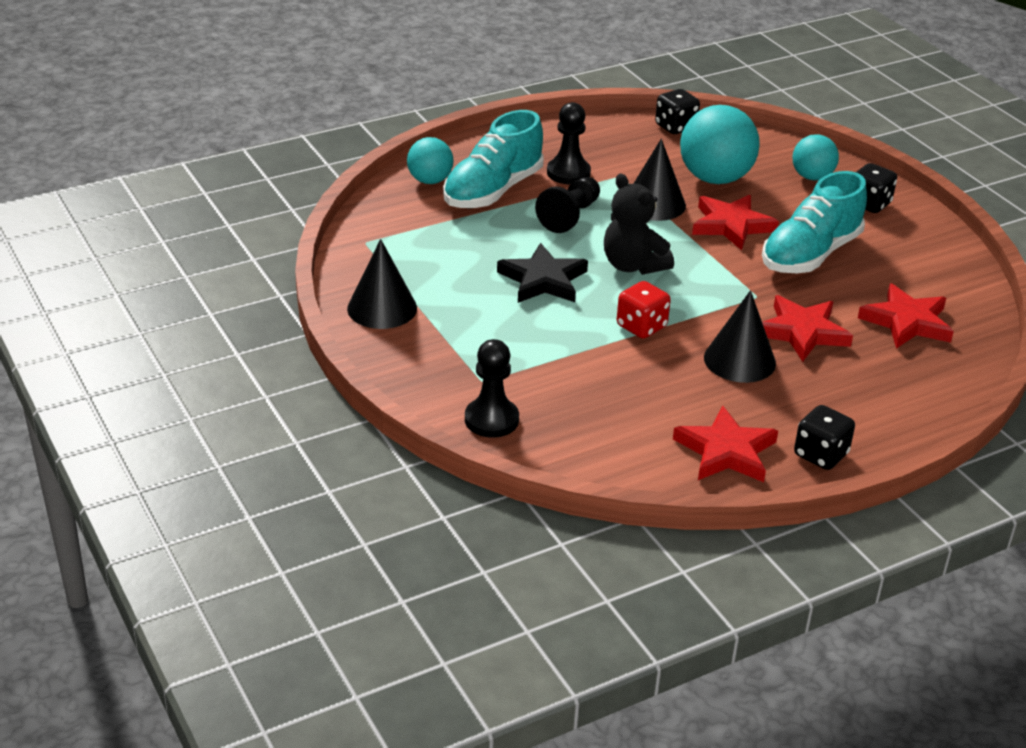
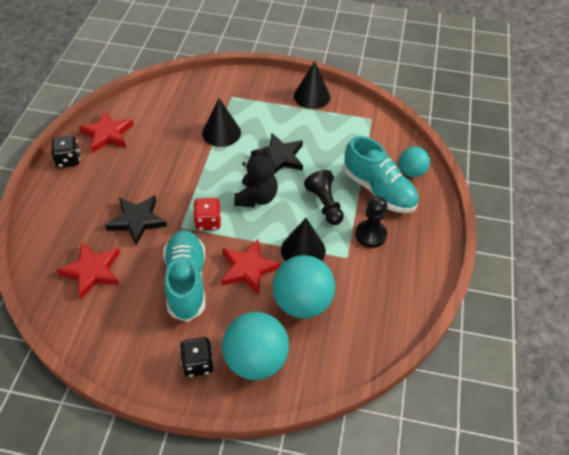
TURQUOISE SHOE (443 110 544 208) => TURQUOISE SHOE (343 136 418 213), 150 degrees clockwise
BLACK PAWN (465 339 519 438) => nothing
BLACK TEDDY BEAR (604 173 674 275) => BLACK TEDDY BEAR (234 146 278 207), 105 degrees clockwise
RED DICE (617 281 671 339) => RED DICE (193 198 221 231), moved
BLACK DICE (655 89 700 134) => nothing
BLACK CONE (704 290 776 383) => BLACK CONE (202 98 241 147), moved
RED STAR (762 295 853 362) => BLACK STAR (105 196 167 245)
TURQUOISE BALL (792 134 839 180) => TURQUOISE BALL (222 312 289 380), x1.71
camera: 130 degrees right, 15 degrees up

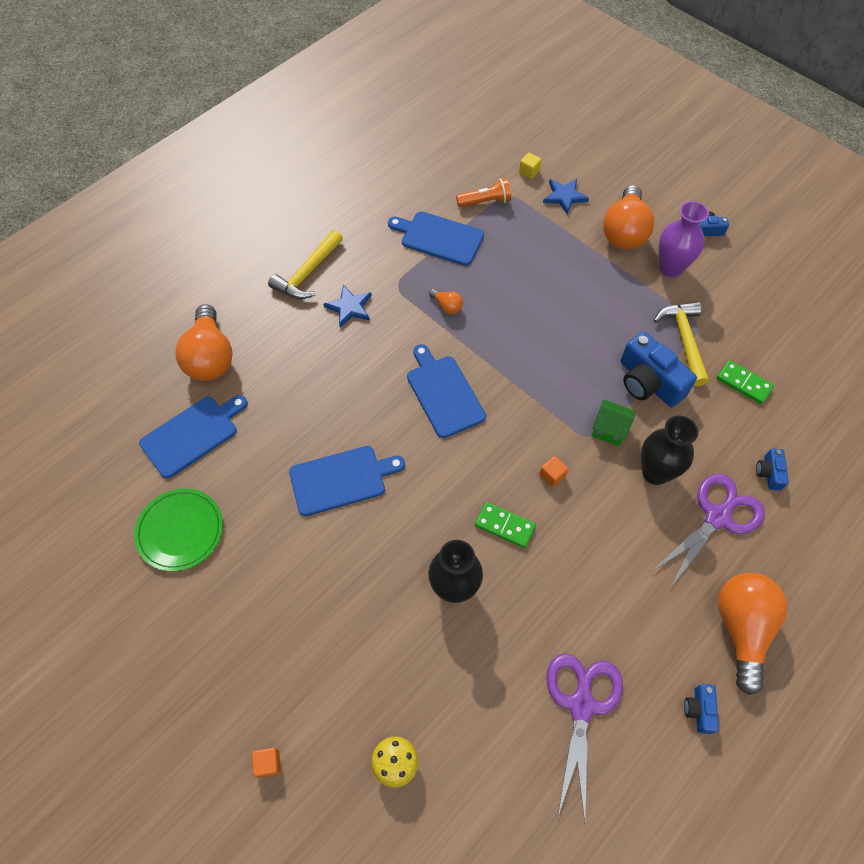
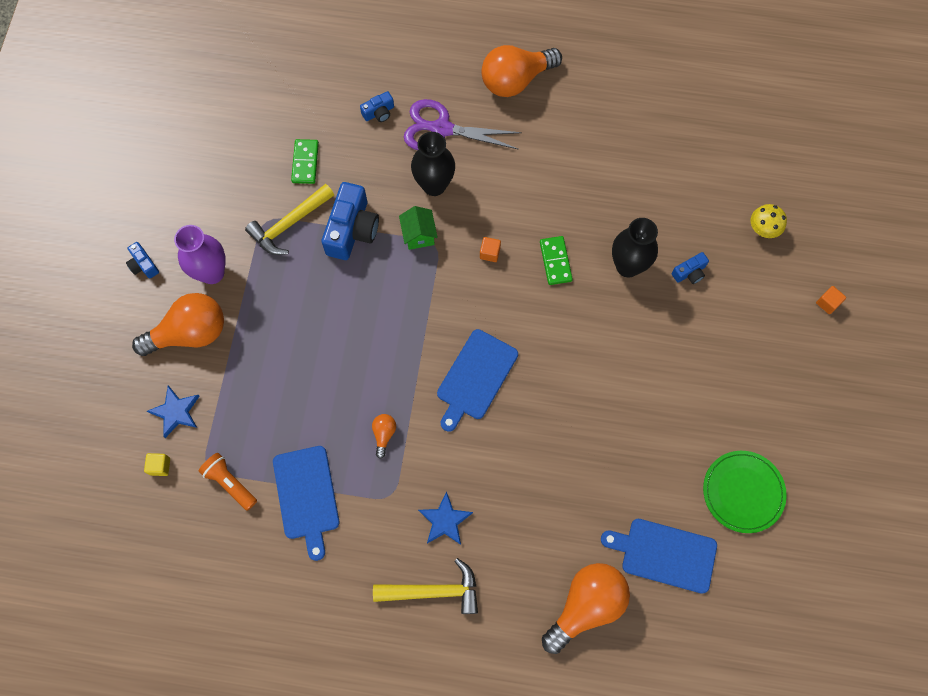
BLUE CUTTING BOARD (289 446 405 516) => nothing
PURPLE SCISSORS (546 653 623 821) => nothing
BLUE CAMERA (684 684 719 734) => BLUE CAMERA (672 252 709 284), moved
camera: 125 degrees left, 10 degrees up

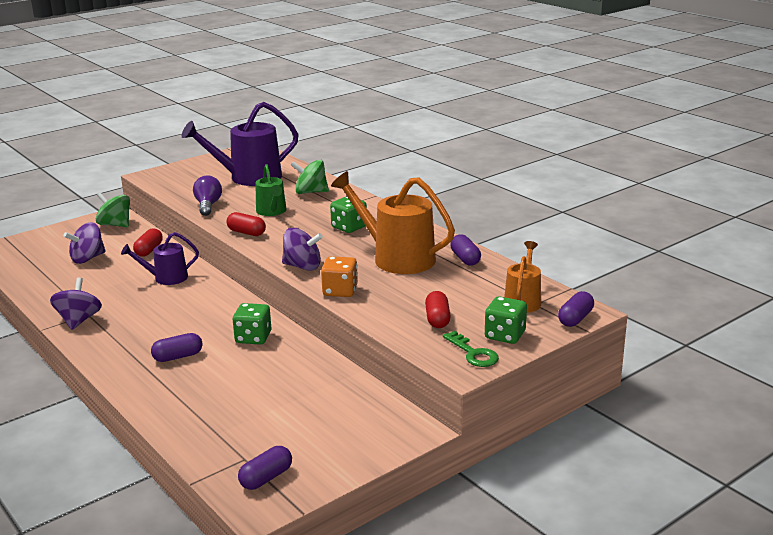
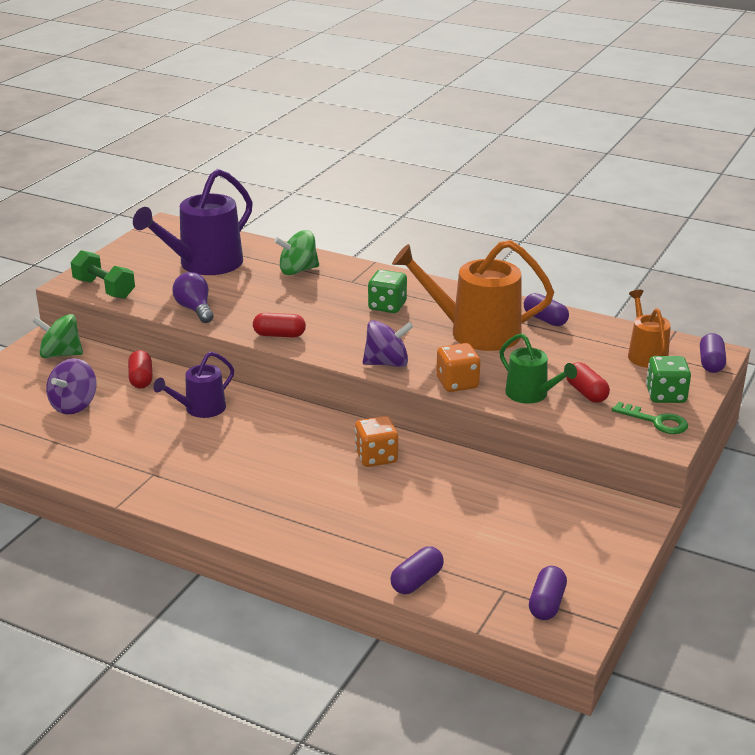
PURPLE SPINNING TOP (50 278 102 330) => nothing
PURPLE CAPSULE (151 333 202 362) => PURPLE CAPSULE (390 547 444 594), moved
GREEN DICE (233 303 271 345) => ORANGE DICE (355 416 398 467)
GREEN WATERING CAN (255 164 287 216) => GREEN WATERING CAN (500 333 577 404), moved
nothing => GREEN DUMBBELL (70 250 135 299)
camera: 25 degrees left, 5 degrees up

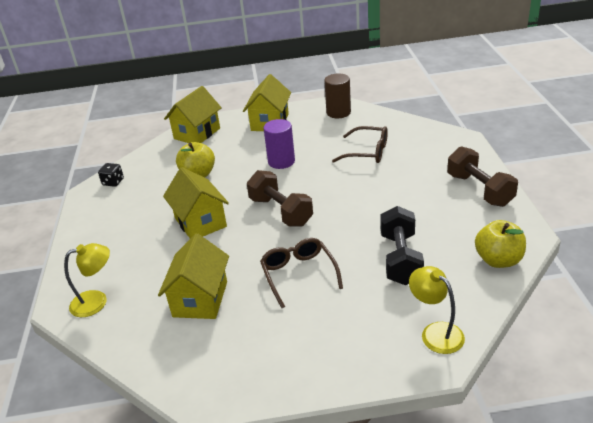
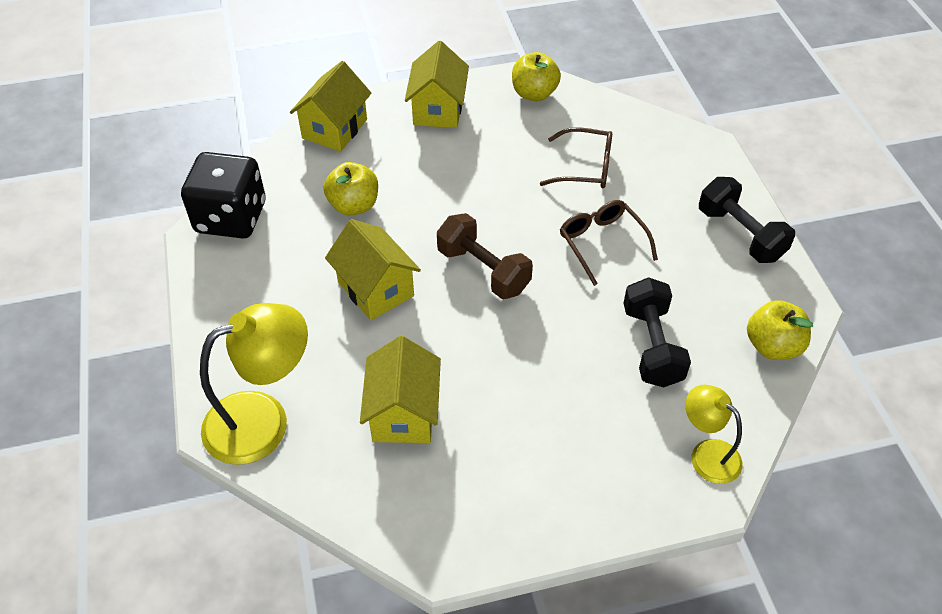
YELLOW LAMP (64 243 110 317) => YELLOW LAMP (200 303 308 465), x1.72
BLACK DICE (98 163 124 187) => BLACK DICE (181 152 266 239), x2.44
BROWN GLASSES (260 238 343 308) => BROWN GLASSES (560 200 658 286), moved
PURPLE CYLINDER (263 119 295 169) => nothing
BROWN CYLINDER (324 74 351 118) => YELLOW APPLE (512 52 561 101)
BROWN DUMBBELL (447 146 518 207) => BLACK DUMBBELL (699 177 795 263)
camera: 10 degrees left, 15 degrees up

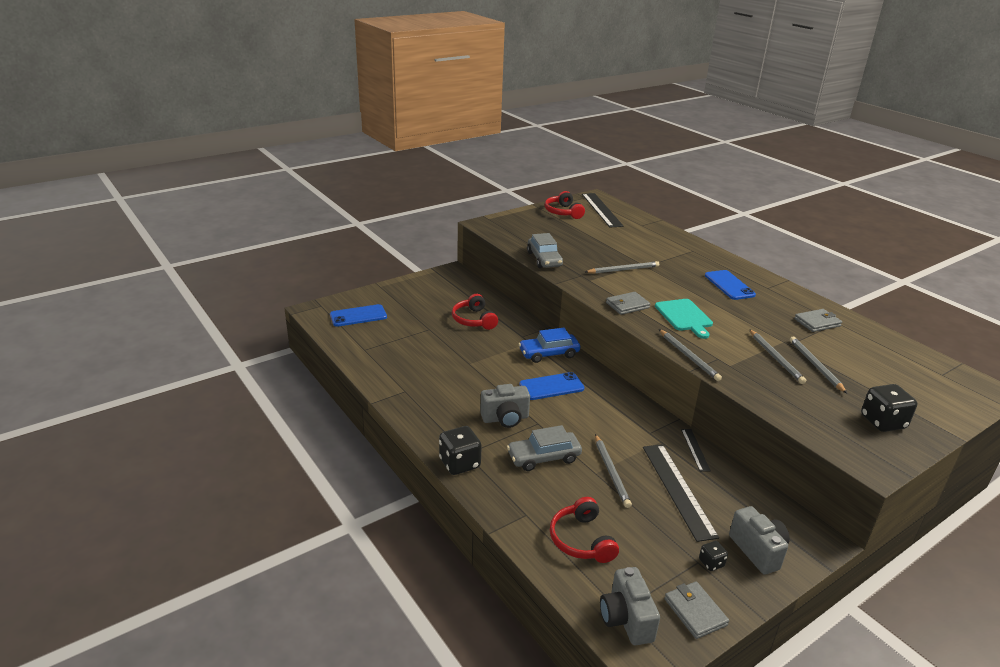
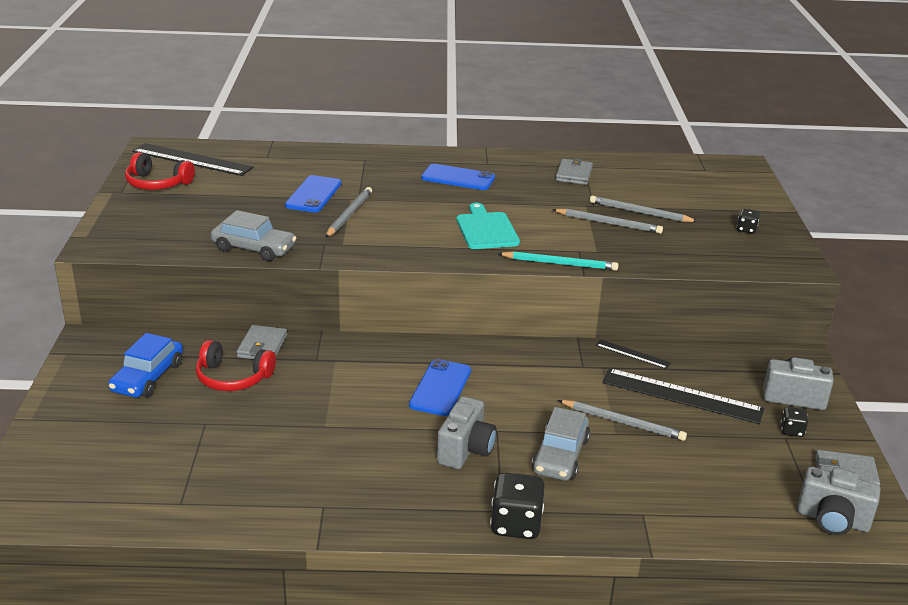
BLUE PHONE (330 304 387 327) => BLUE PHONE (285 175 342 212), moved
BLUE CAR (519 328 580 363) => BLUE CAR (108 333 183 397), moved
RED HEADPHONES (550 497 619 563) => nothing
GREY WALLET (606 292 650 315) => GREY WALLET (237 325 287 359), moved
TURQUOISE CUTTING BOARD (655 299 713 339) => TURQUOISE CUTTING BOARD (456 203 520 249), 120 degrees counterclockwise
GREY PENCIL (659 329 722 381) => TURQUOISE PENCIL (498 251 618 271)
BLACK DICE (861 384 917 432) => BLACK DICE (737 209 760 234), x0.52
camera: 55 degrees left, 0 degrees up

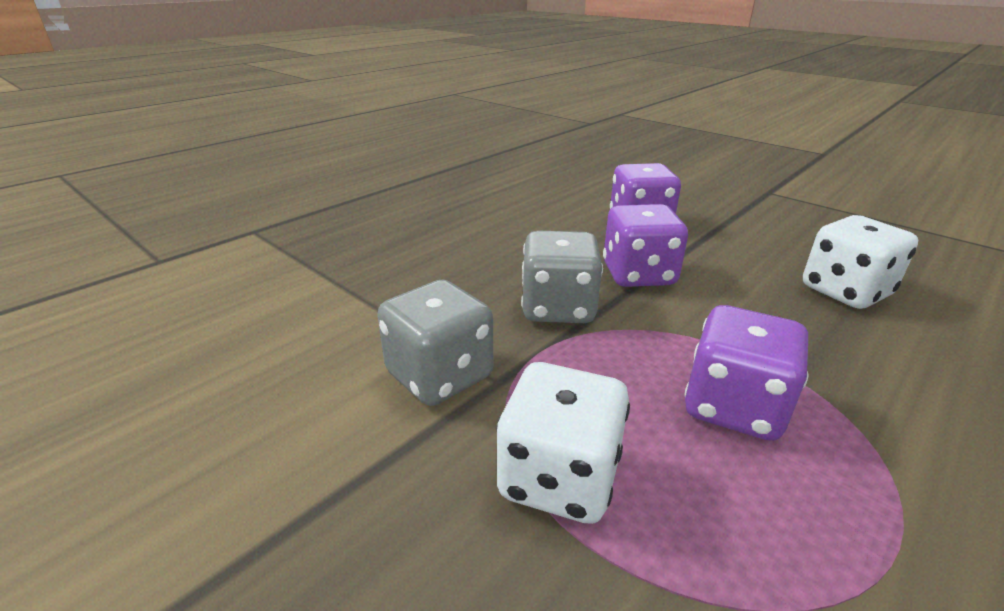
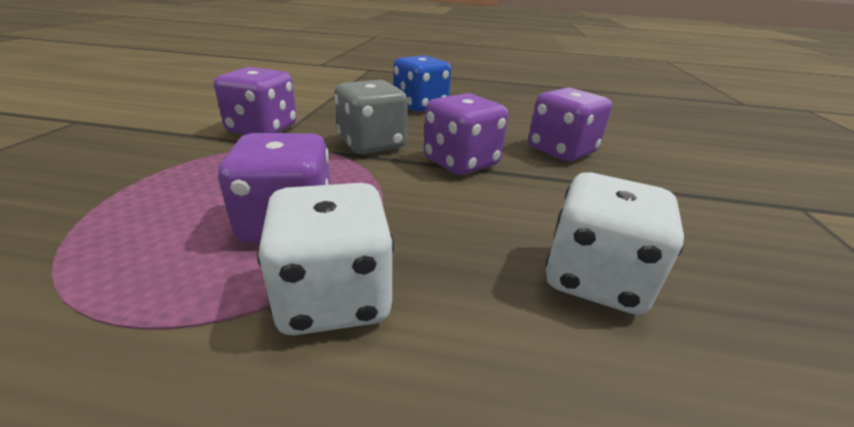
GREY DICE (377 280 493 406) => PURPLE DICE (214 67 297 134)
WHITE DICE (496 362 630 524) => WHITE DICE (257 183 394 335), moved
nothing => BLUE DICE (393 55 451 112)
camera: 55 degrees right, 0 degrees up

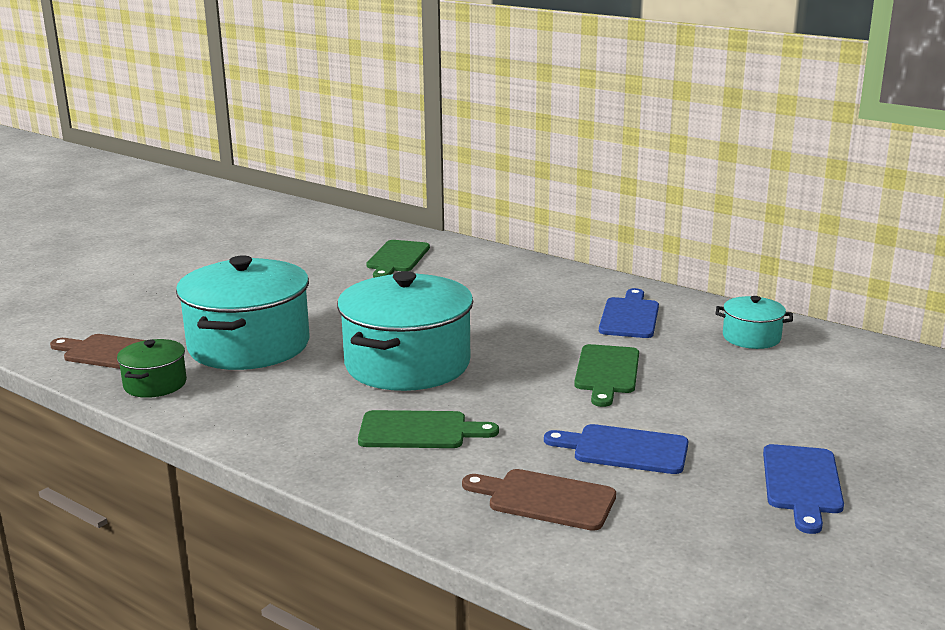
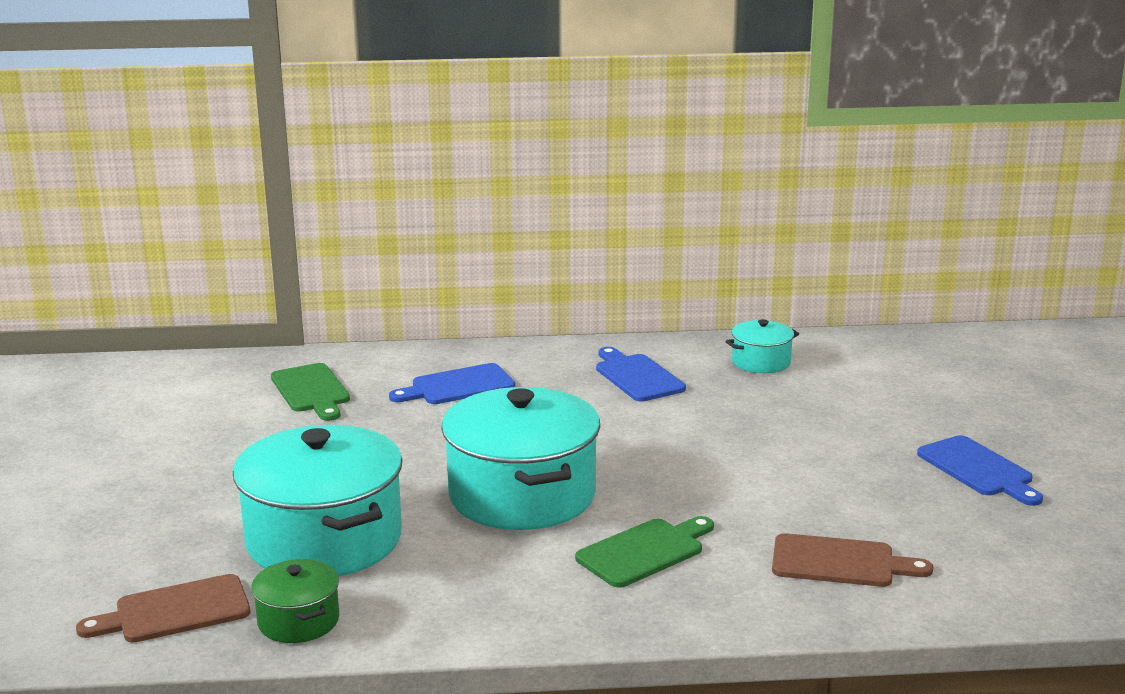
BROWN CUTTING BOARD (462 469 616 531) => BROWN CUTTING BOARD (772 533 933 587), 150 degrees counterclockwise
BLUE CUTTING BOARD (544 424 688 474) => BLUE CUTTING BOARD (389 363 515 404), moved
GREEN CUTTING BOARD (574 344 639 407) => nothing
camera: 40 degrees left, 0 degrees up

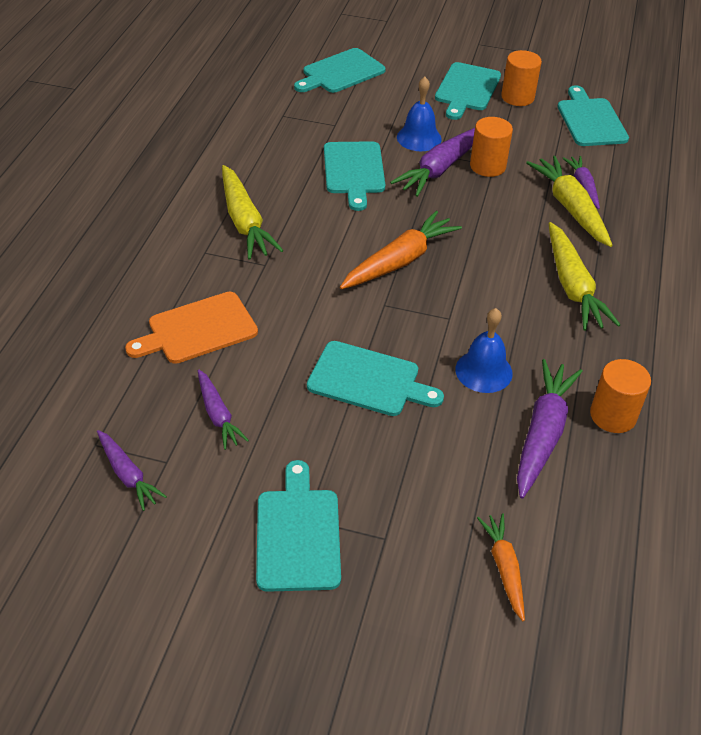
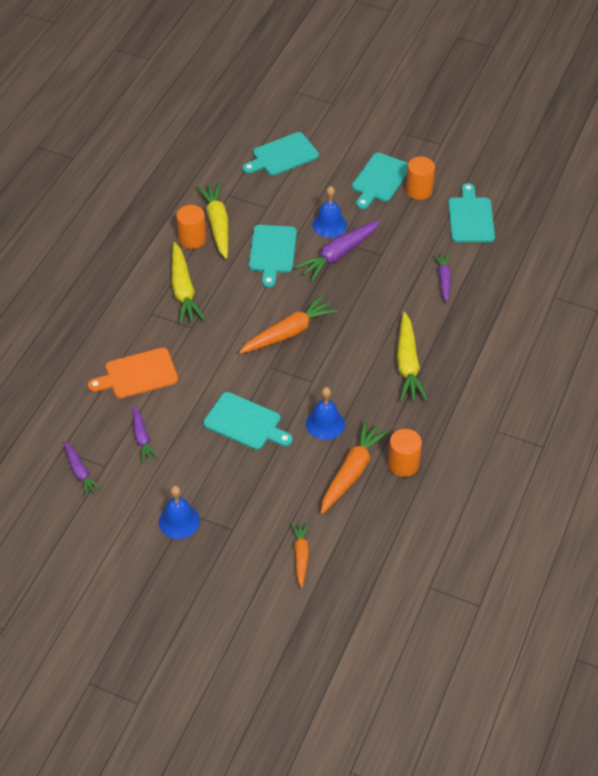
TURQUOISE CUTTING BOARD (256 460 341 592) => BLUE BELL (159 486 200 539)
ORANGE CYLINDER (470 117 513 177) => ORANGE CYLINDER (176 205 206 249), moved
PURPLE CARROT (517 359 583 499) => ORANGE CARROT (321 420 389 514)
YELLOW CARROT (526 156 613 247) => YELLOW CARROT (197 182 228 259), moved
camera: 10 degrees right, 5 degrees up

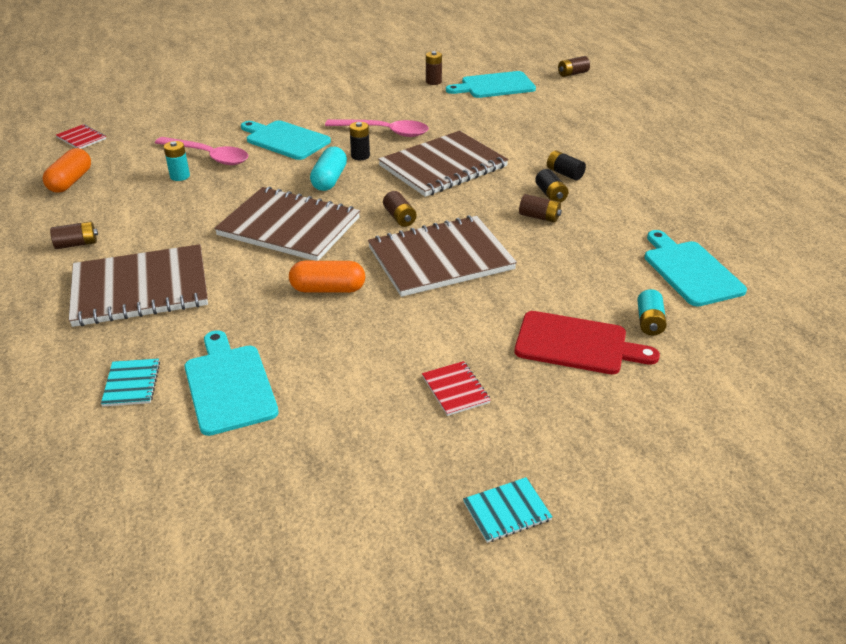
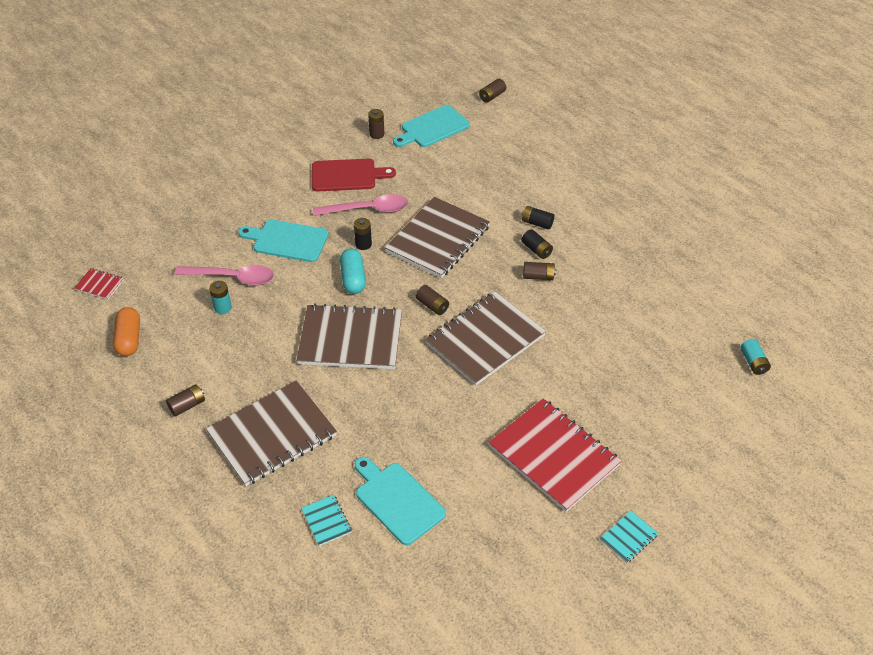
ORANGE CAPSULE (289 261 365 293) => nothing
RED NOTEBOOK (422 361 491 416) => RED NOTEBOOK (488 398 622 512), x2.38
RED CUTTING BOARD (514 311 660 374) => RED CUTTING BOARD (312 159 396 191), moved
TURQUOISE BATTERY (637 289 667 335) => TURQUOISE BATTERY (740 339 771 375), moved
TURQUOISE CUTTING BOARD (645 230 747 307) => nothing
camera: 20 degrees left, 10 degrees up

